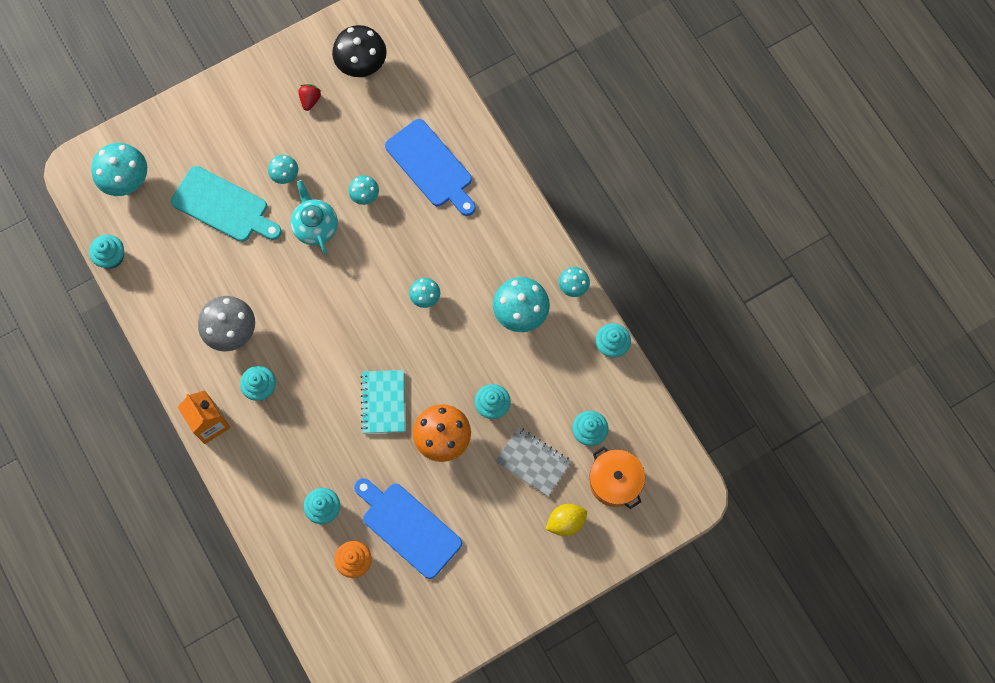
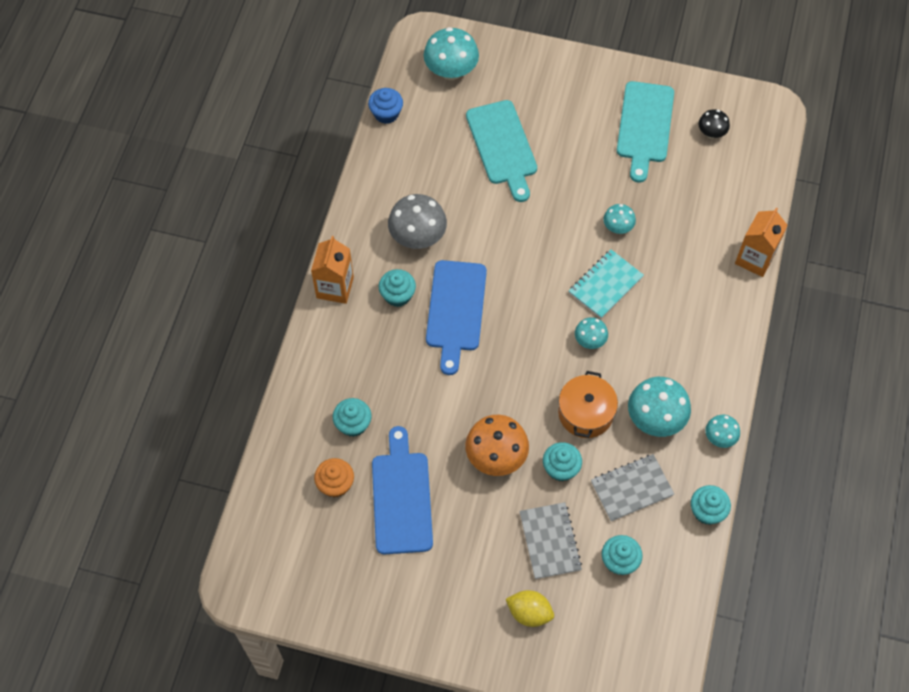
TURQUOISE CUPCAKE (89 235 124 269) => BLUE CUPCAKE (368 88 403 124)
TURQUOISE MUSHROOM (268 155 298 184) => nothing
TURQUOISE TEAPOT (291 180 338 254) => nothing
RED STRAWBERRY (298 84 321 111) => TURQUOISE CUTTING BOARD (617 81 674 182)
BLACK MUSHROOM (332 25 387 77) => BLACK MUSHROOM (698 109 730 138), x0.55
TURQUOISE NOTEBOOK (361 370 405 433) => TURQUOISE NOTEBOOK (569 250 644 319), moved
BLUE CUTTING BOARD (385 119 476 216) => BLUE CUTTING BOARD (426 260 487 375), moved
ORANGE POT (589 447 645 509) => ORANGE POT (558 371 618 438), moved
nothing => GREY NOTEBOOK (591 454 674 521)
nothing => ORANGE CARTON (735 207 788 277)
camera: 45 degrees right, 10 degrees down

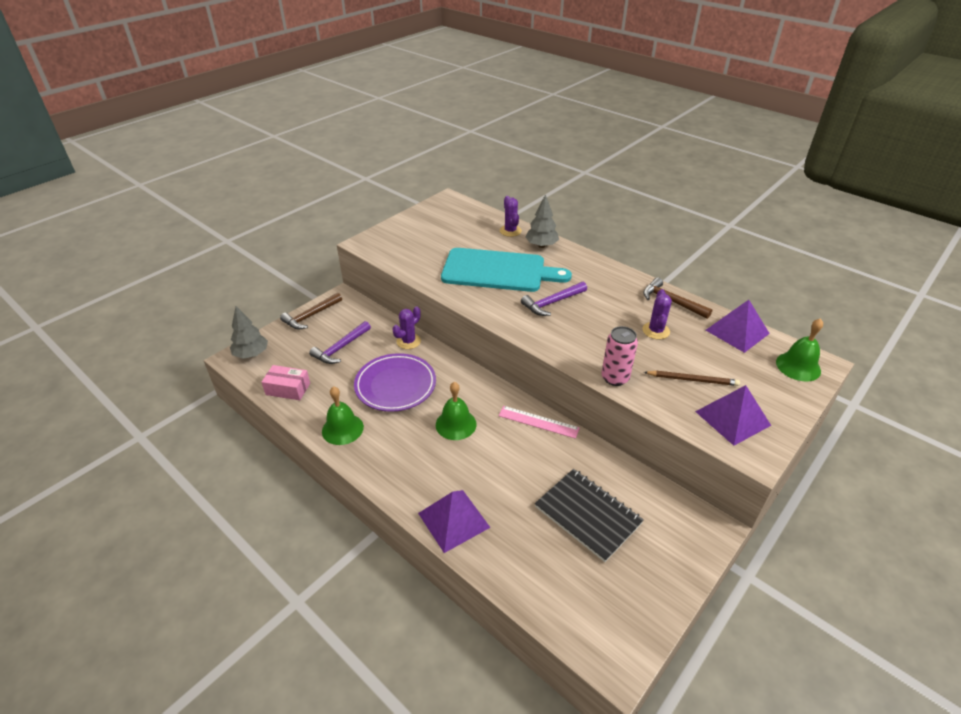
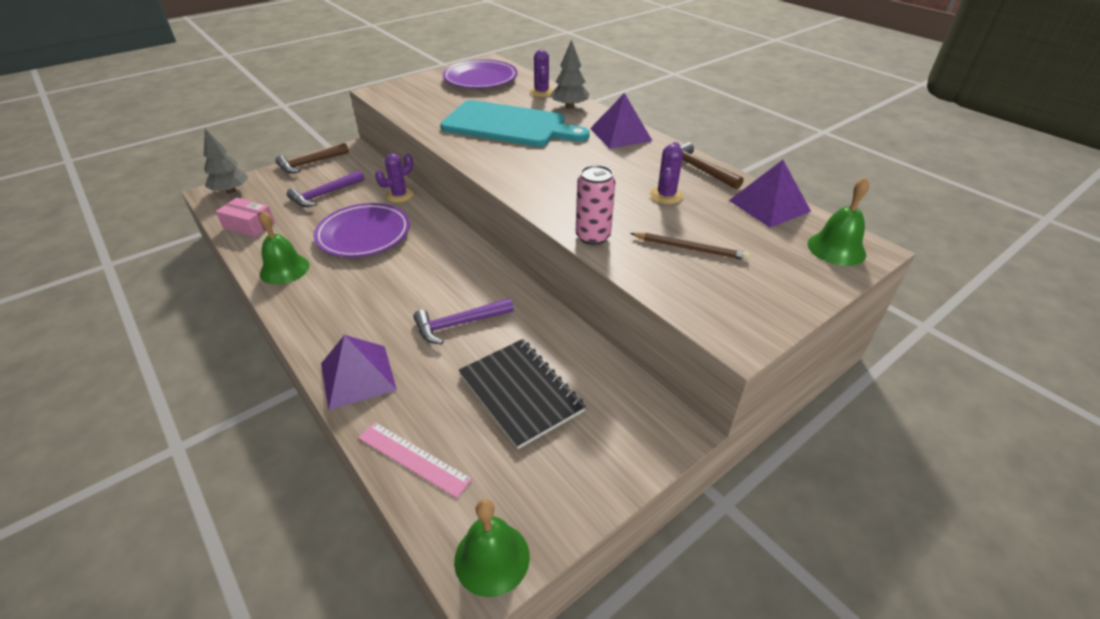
GREEN BELL (436 382 477 440) => GREEN BELL (454 499 530 597), moved
PINK RULER (499 406 580 439) => PINK RULER (358 422 472 498), moved
PURPLE HAMMER (521 281 587 316) => PURPLE HAMMER (413 298 514 345), moved
PURPLE PYRAMID (695 385 771 446) => PURPLE PYRAMID (590 93 652 149), moved
nothing => PURPLE PLATE (443 59 518 88)
camera: 10 degrees right, 0 degrees up

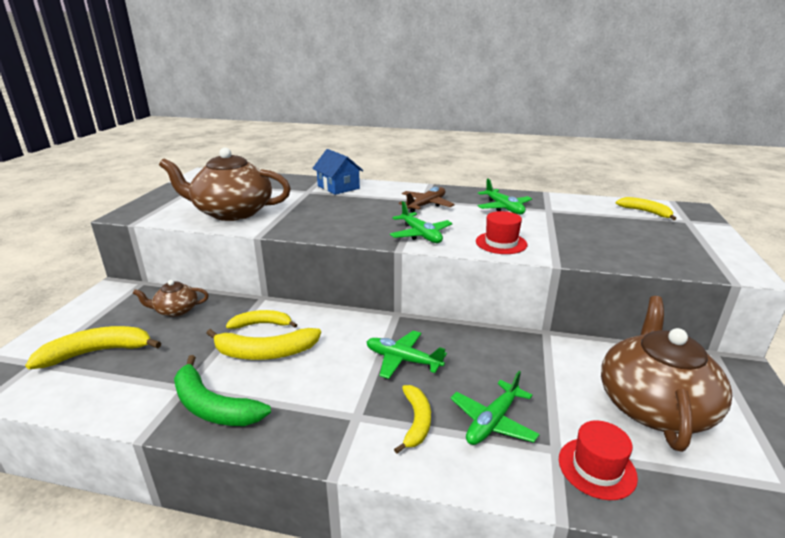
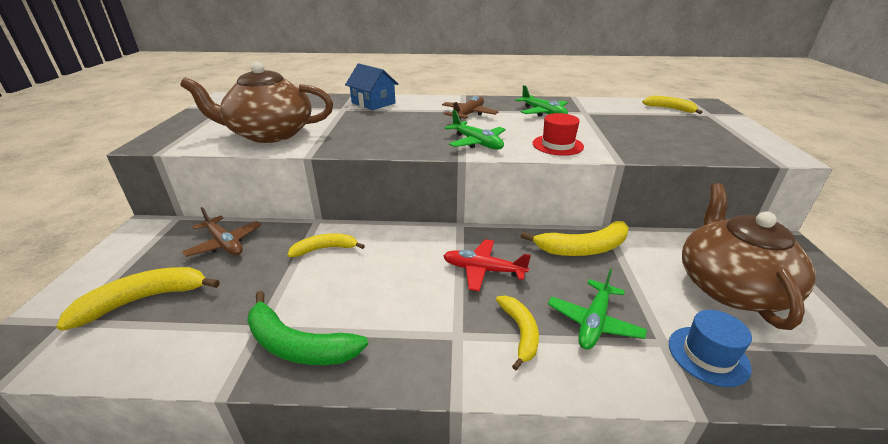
BROWN TEAPOT (133 280 209 317) => BROWN PLANE (182 207 261 257)
YELLOW BANANA (206 328 321 360) => YELLOW BANANA (521 221 628 256), moved
GREEN PLANE (367 331 447 379) => RED PLANE (443 239 531 291)
RED HAT (559 420 638 500) => BLUE HAT (669 310 752 387)
camera: 10 degrees left, 5 degrees up

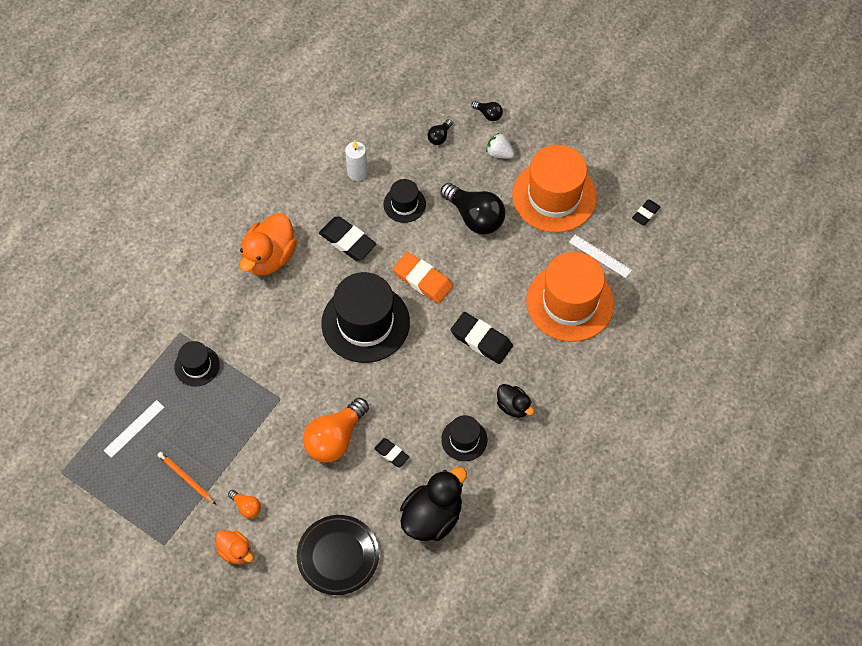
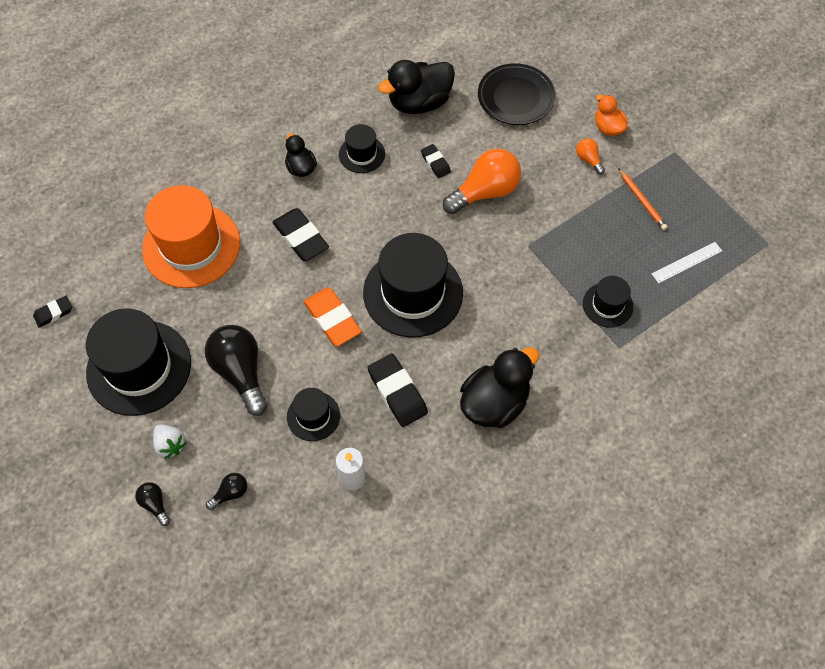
ORANGE DUCK (239 213 297 276) => BLACK DUCK (460 347 539 428)
ORANGE HAT (512 145 597 233) => BLACK HAT (86 308 191 416)
WHITE RULER (569 235 632 278) => nothing
camera: 160 degrees left, 0 degrees up

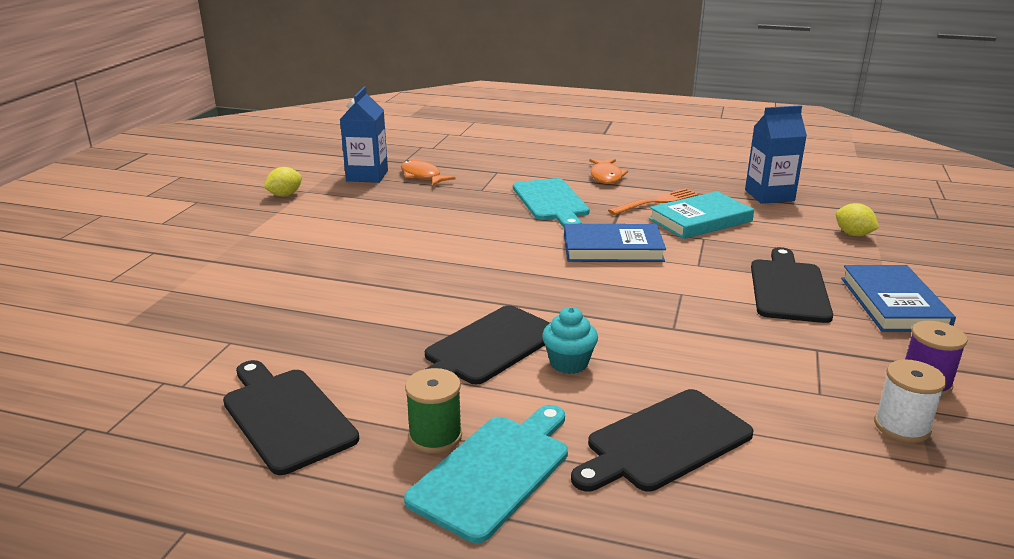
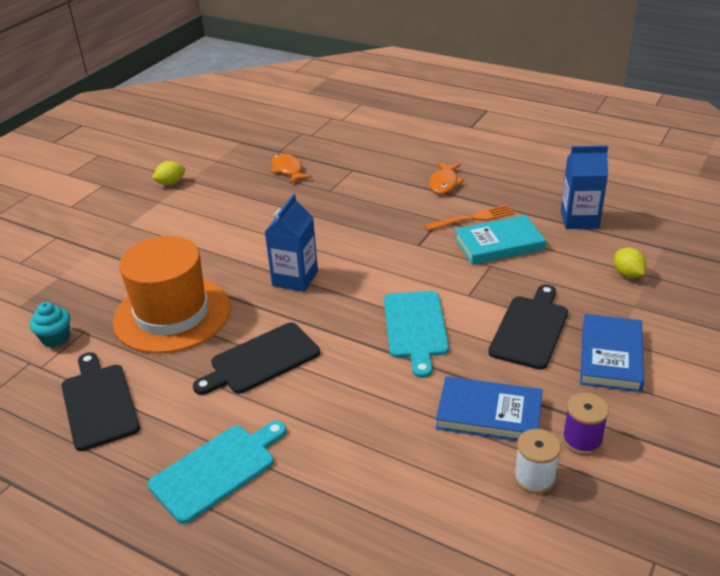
BLUE CARTON (340 87 388 183) => BLUE CARTON (265 194 318 292), moved
GREEN SPOOL (405 368 462 453) => nothing
TURQUOISE CUTTING BOARD (513 178 590 227) => TURQUOISE CUTTING BOARD (384 291 449 378), moved
TURQUOISE CUPCAKE (542 307 598 374) => TURQUOISE CUPCAKE (30 302 70 348), moved
BLUE BOOK (564 224 666 262) => BLUE BOOK (436 376 542 441), moved
BLACK CUTTING BOARD (571 389 754 491) => nothing
nothing => ORANGE HAT (113 236 231 354)
camera: 15 degrees right, 10 degrees up

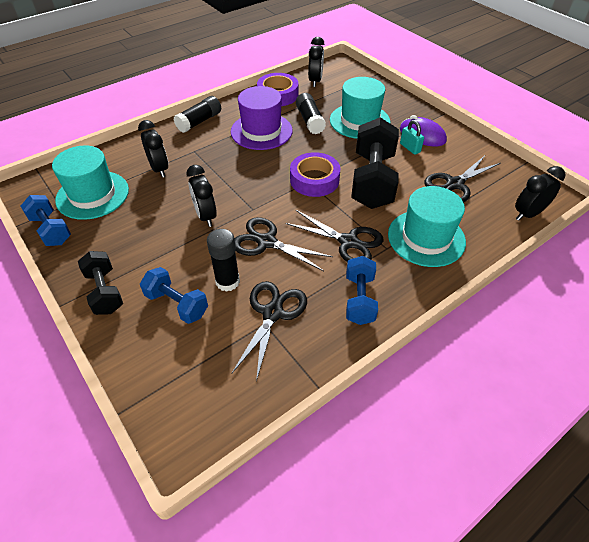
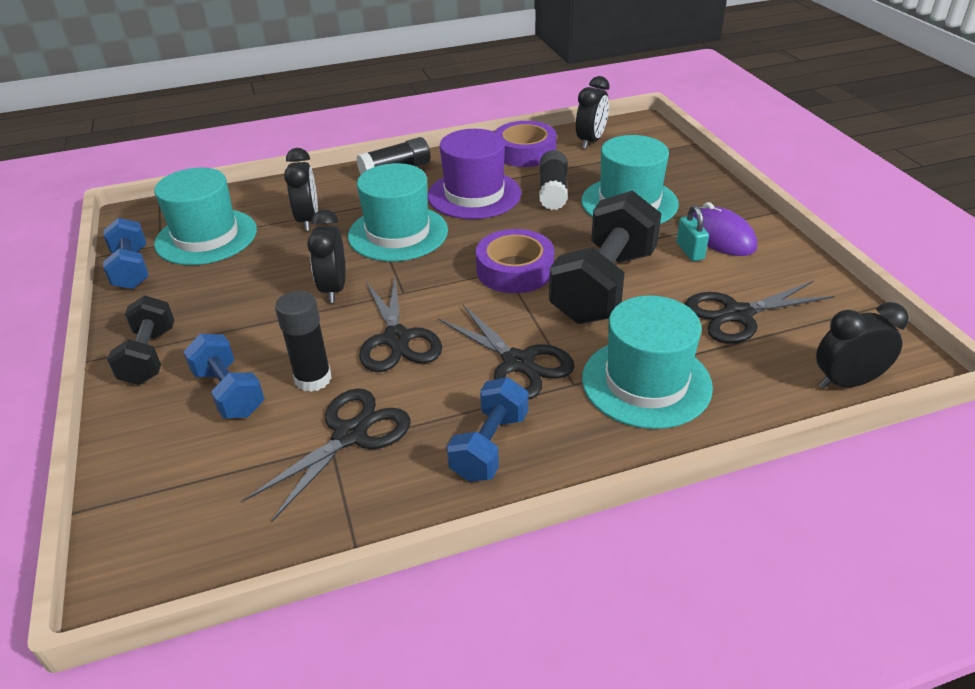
BLACK SCISSORS (234 217 333 271) => BLACK SCISSORS (359 276 442 372), 150 degrees counterclockwise
nothing => TURQUOISE HAT (348 163 448 261)
camera: 20 degrees right, 10 degrees down

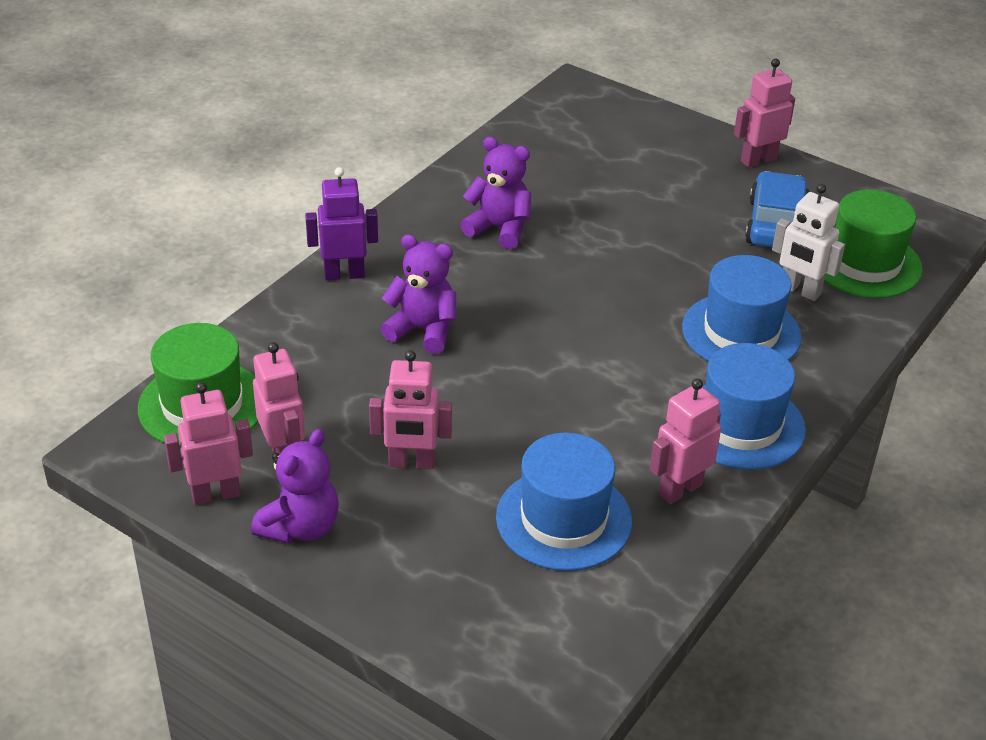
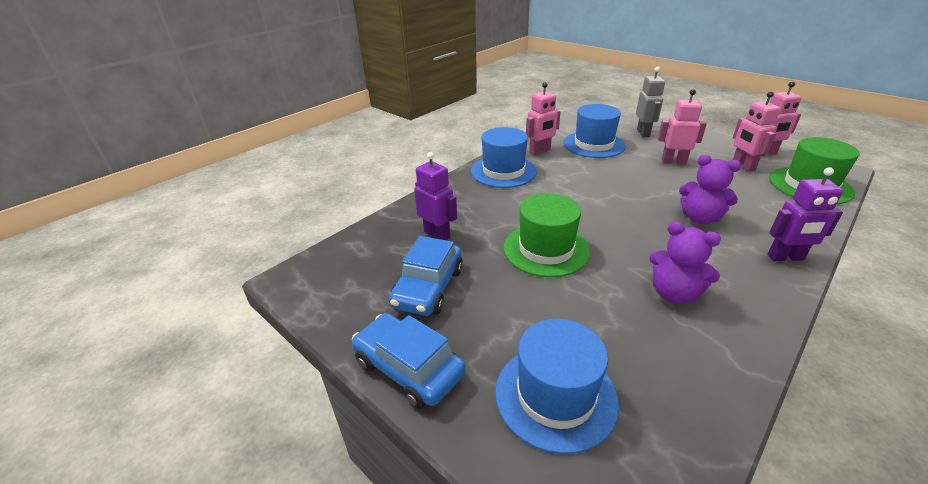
PURPLE TEDDY BEAR (251 429 339 544) => nothing
BLUE HAT (682 255 802 361) => BLUE HAT (495 319 619 454), moved
PINK ROBOT (734 58 795 168) => BLUE CAR (352 313 466 409)
WHITE ROBOT (772 184 845 301) => PURPLE ROBOT (414 152 457 240)
GREEN HAT (824 189 923 298) => GREEN HAT (504 193 590 277), moved
nothing => GREY ROBOT (636 67 665 137)
camera: 170 degrees left, 5 degrees down

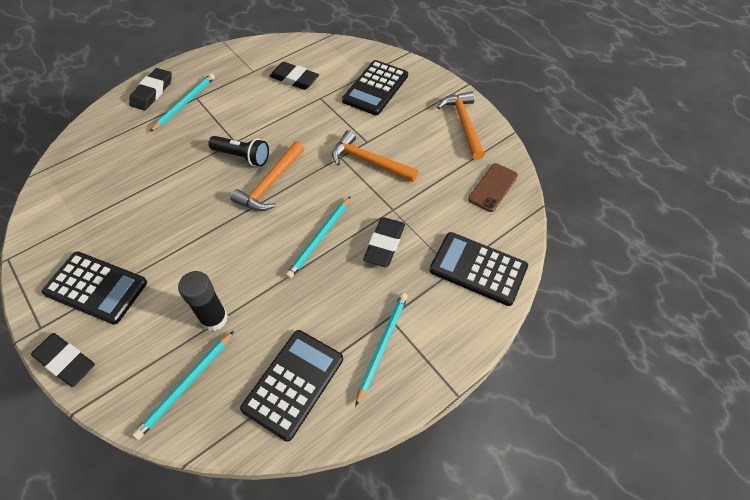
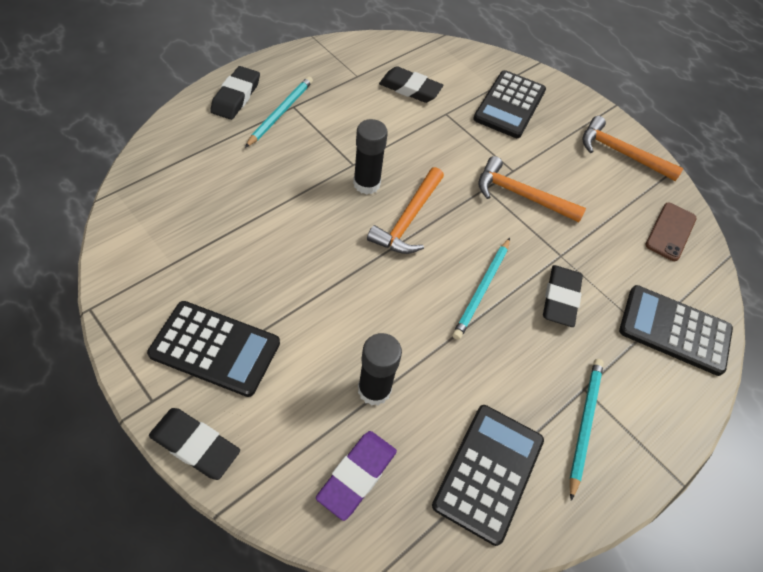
TURQUOISE PENCIL (132 331 234 440) => PURPLE ERASER (316 431 397 521)
BLACK FLASHLIGHT (208 136 269 167) => BLACK GLUE STICK (353 119 388 195)
ORANGE HAMMER (437 91 485 160) => ORANGE HAMMER (583 116 684 181), 45 degrees counterclockwise
camera: 10 degrees left, 0 degrees up

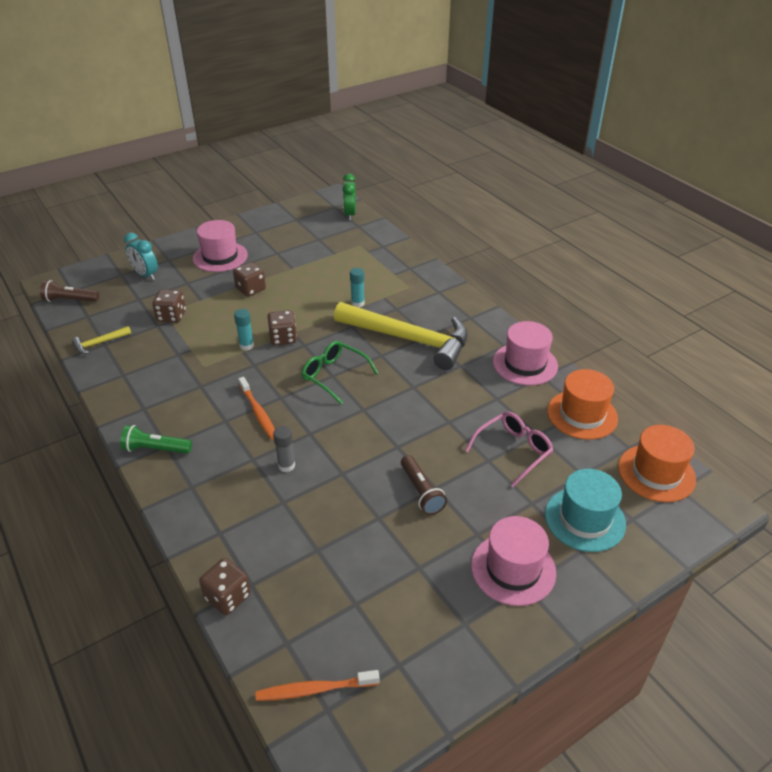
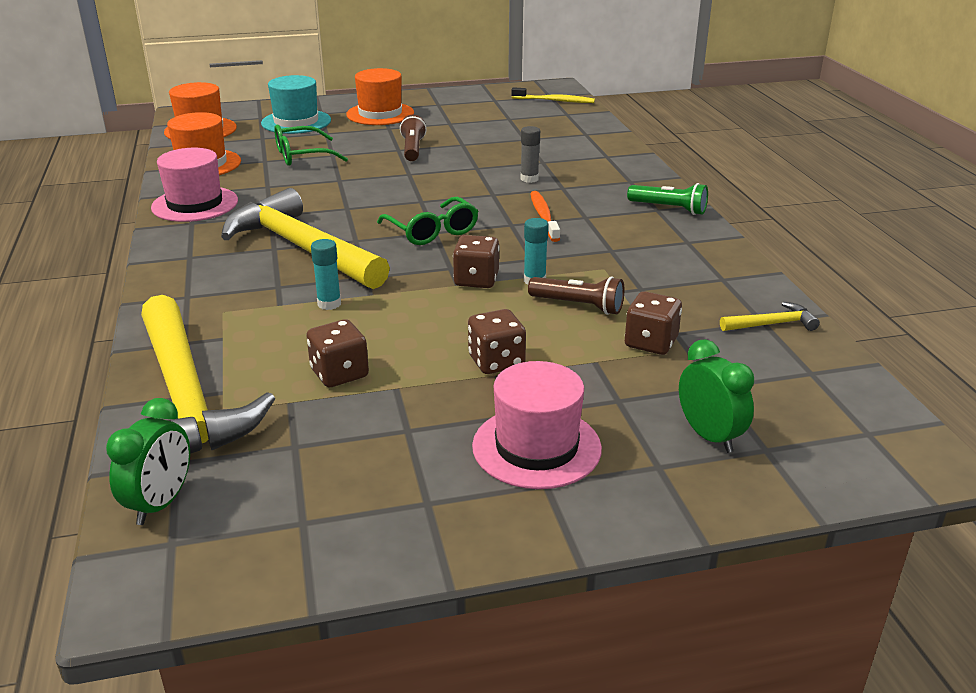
BROWN FLASHLIGHT (40 280 99 302) => BROWN FLASHLIGHT (528 276 624 315), moved
TURQUOISE CLOCK (124 233 158 280) => GREEN CLOCK (679 339 754 453)
BROWN DICE (199 558 251 615) => BROWN DICE (306 319 369 387), moved
ORANGE TOOTHBRUSH (256 670 379 701) => YELLOW TOOTHBRUSH (511 87 595 103)
PINK GLASSES (465 411 553 487) => GREEN GLASSES (274 124 348 166)
PINK HAT (471 516 556 606) => ORANGE HAT (346 68 414 125)
nothing => YELLOW HAMMER (141 295 275 454)
camera: 160 degrees left, 10 degrees down

